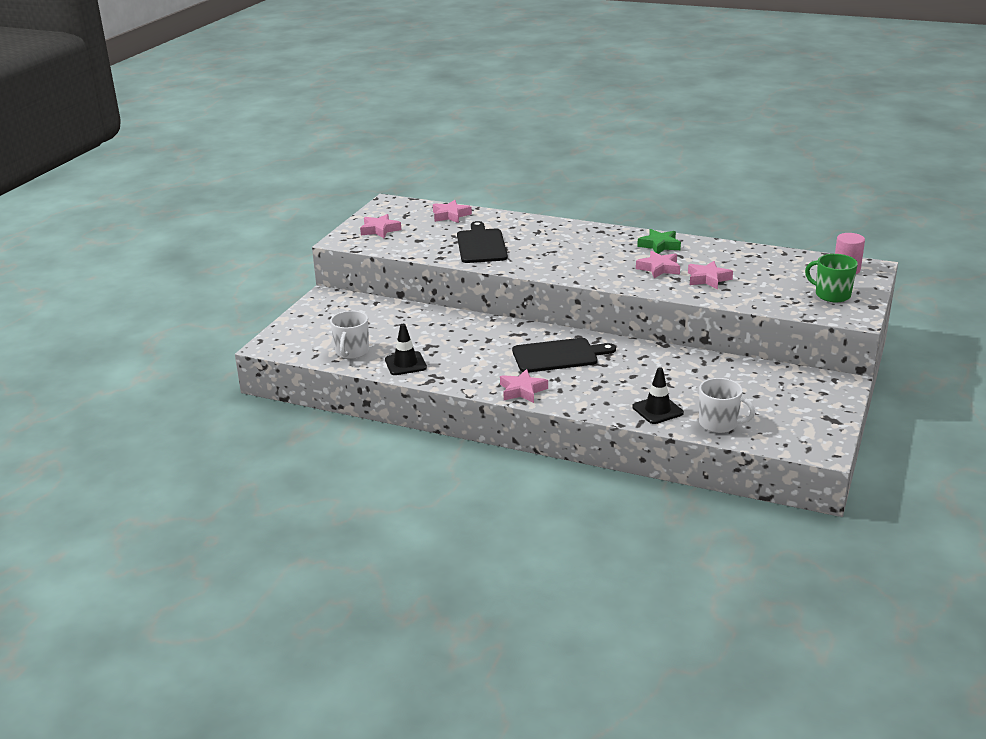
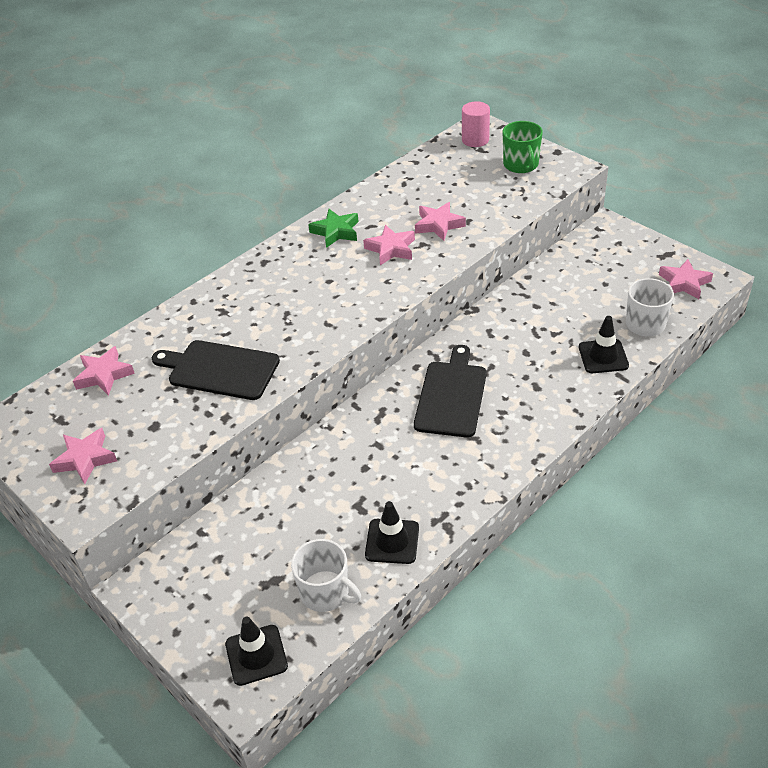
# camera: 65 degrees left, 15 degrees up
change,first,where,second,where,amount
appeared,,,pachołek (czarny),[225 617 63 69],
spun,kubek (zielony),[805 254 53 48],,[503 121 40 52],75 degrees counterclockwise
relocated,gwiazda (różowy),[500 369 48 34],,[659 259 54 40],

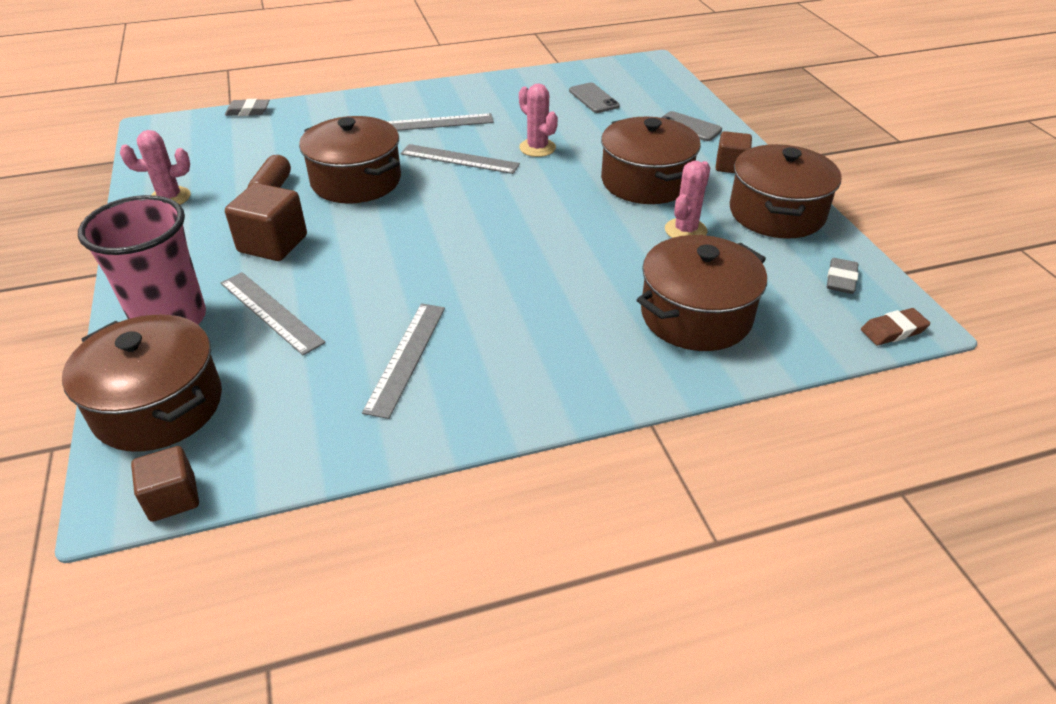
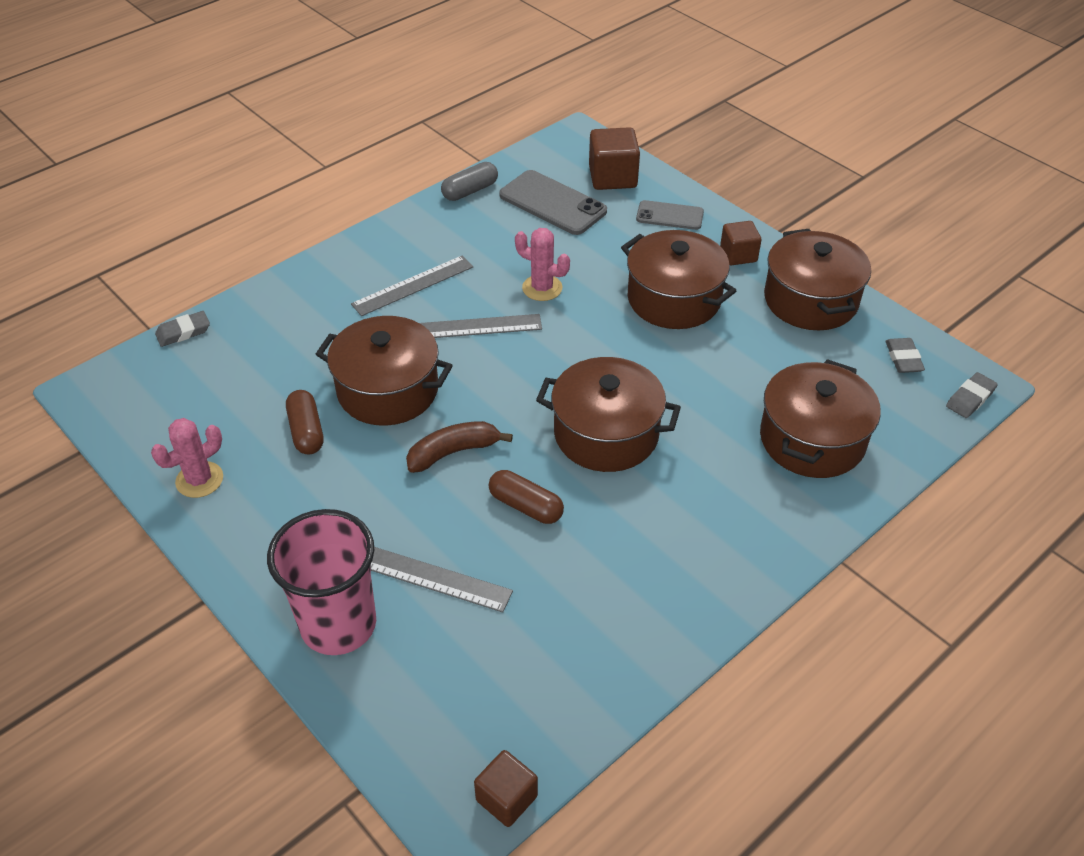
# camera: 25 degrees left, 5 degrees up
change,first,where,second,where,amount
appeared,,,banan (brązowy),[406 421 107 52],
appeared,,,kapsułka (szary),[441 162 57 39],
appeared,,,kapsułka (brązowy),[489 470 75 54],
size,telefon (szary),[569 83 51 30],,[499 170 108 65],x1.62
relocated,garnek (brązowy),[62 314 160 138],,[536 357 145 115],
relocated,sześcian (brązowy),[225 183 82 78],,[589 127 51 63],
colour,gumka do mazania (brązowy),[861 308 69 37],gumka do mazania (szary),[946 372 52 46],
missing,linijka (szary),[362 303 83 116],,,
missing,kaktus (różowy),[665 161 45 77],,,

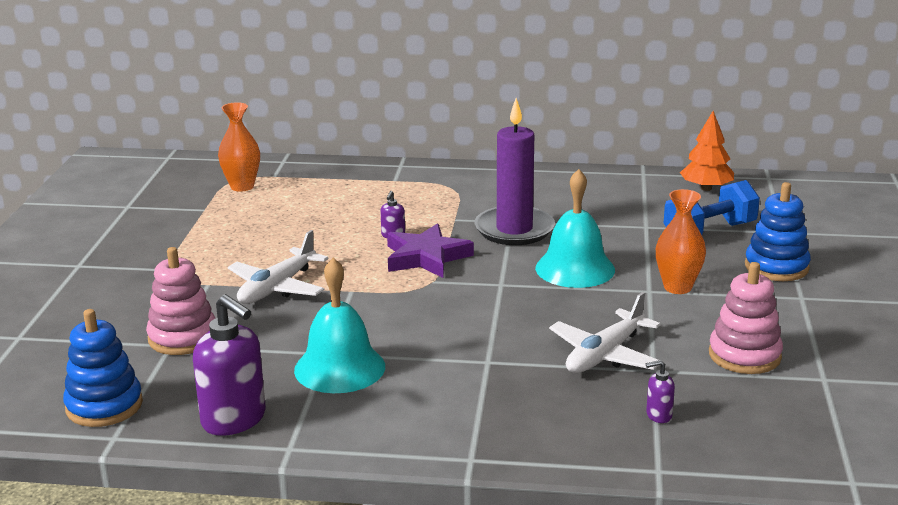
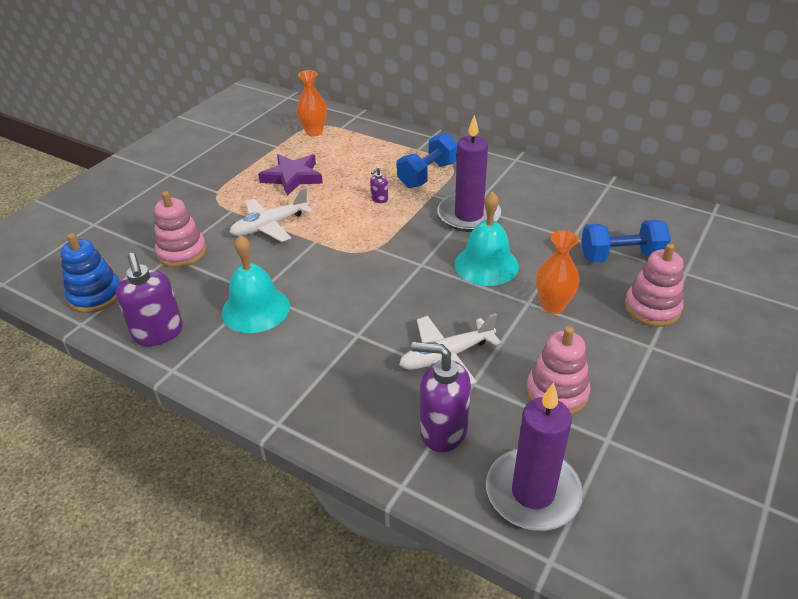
# camera: 25 degrees right, 15 degrees up
change,first,where,second,where,amount
relocated,gwiazda (fioletowy),[387 223 87 55],,[258 154 65 42],
appeared,,,hantel (niebieski),[397 133 60 55],
size,dozownik mydła (fioletowy),[646 360 29 63],,[411 342 60 110],x2.22
appeared,,,świeca (fioletowy),[486 382 97 149],
colour,zabawka nakładanka (niebieski),[745 182 66 99],zabawka nakładanka (różowy),[624 243 60 84],
missing,drzewko (pomarańczowy),[680 111 54 80],,,

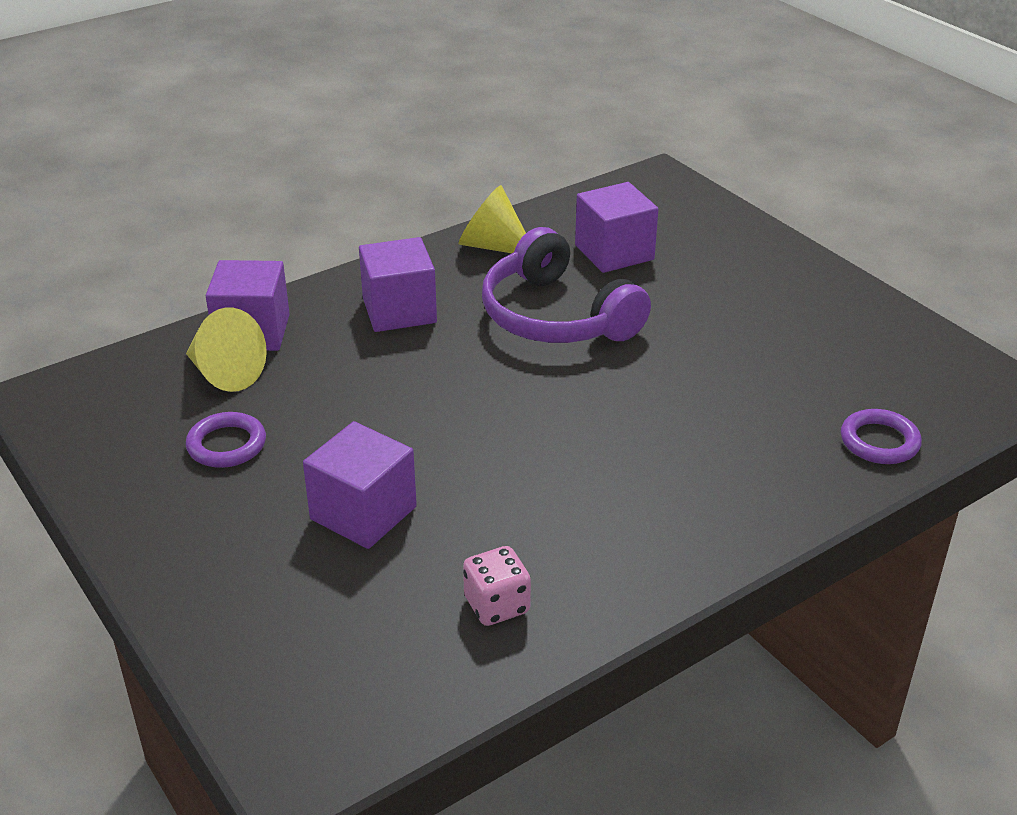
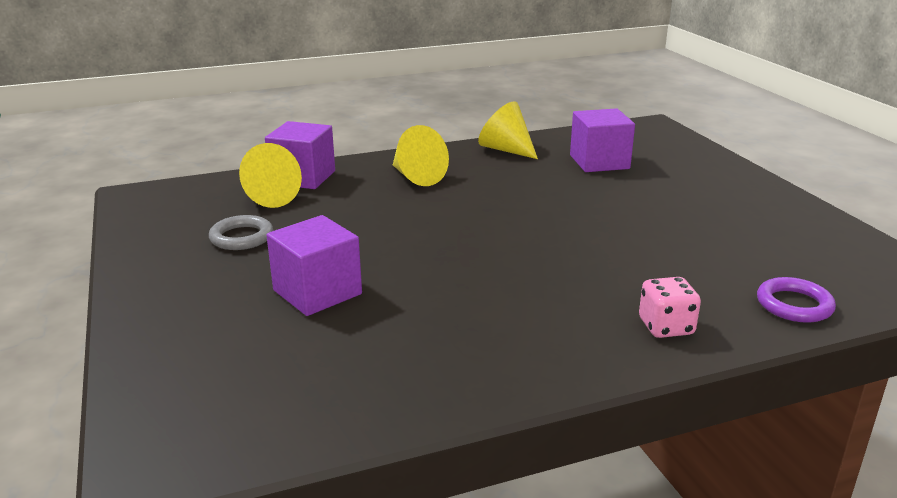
# camera: 15 degrees right, 10 degrees down
change,first,where,second,where,amount
colour,pierścień (fioletowy),[186 412 80 56],pierścień (szary),[209 215 64 35],
exchanged,sześcian (fioletowy),[359 237 78 95],stożek (żółty),[393 125 56 61],
relocated,kostka do gry (różowy),[463 546 68 80],,[639 277 62 61],
missing,słuchawki (fioletowy),[482 227 169 116],,,

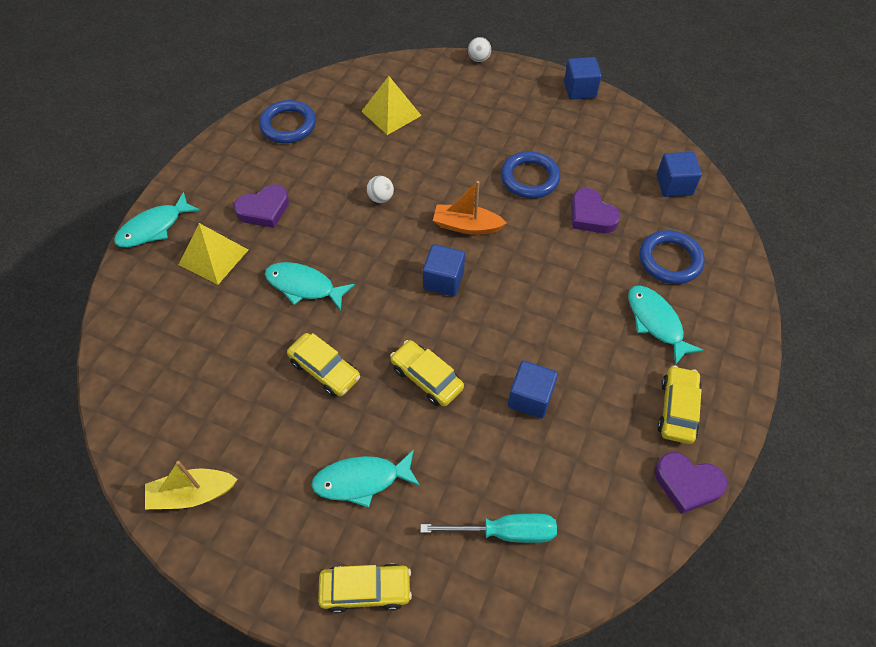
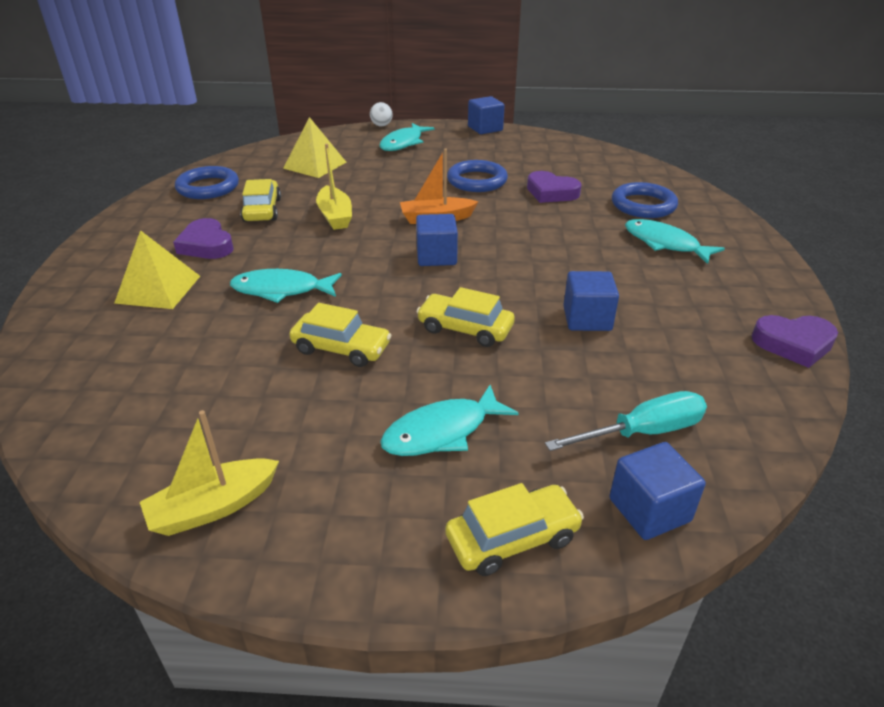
# camera: 20 degrees left, 20 degrees down
change,first,where,second,where,amount
spun,serce (fioletowy),[234 184 55 44],,[173 218 61 41],105 degrees clockwise
relocated,samochód (żółty),[657 365 45 79],,[240 179 41 43],
exchanged,piłka (biały),[367 176 27 27],łódka (żółty),[316 144 36 86],
relocated,ryba (turkusowy),[114 192 86 55],,[379 123 55 28],
relocated,sześcian (niebieski),[657 152 45 45],,[609 442 97 98],

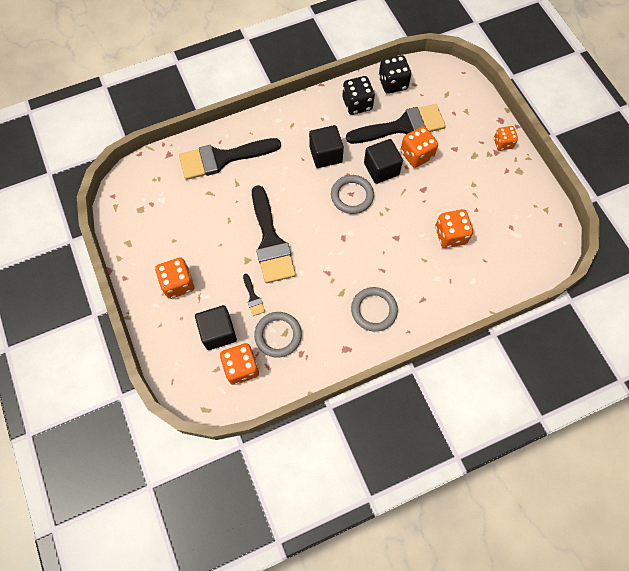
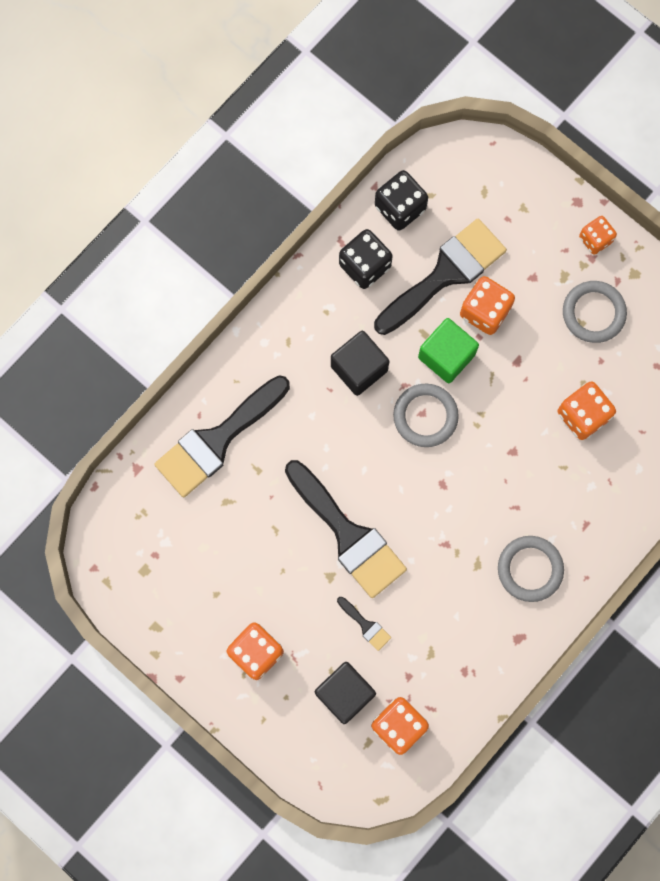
# camera: 25 degrees left, 10 degrees up
change,first,where,second,where,amount
colour,sześcian (czarny),[364 139 39 45],sześcian (zielony),[418 318 61 65],
relocated,pierścień (szary),[254 312 48 46],,[563 281 64 62],

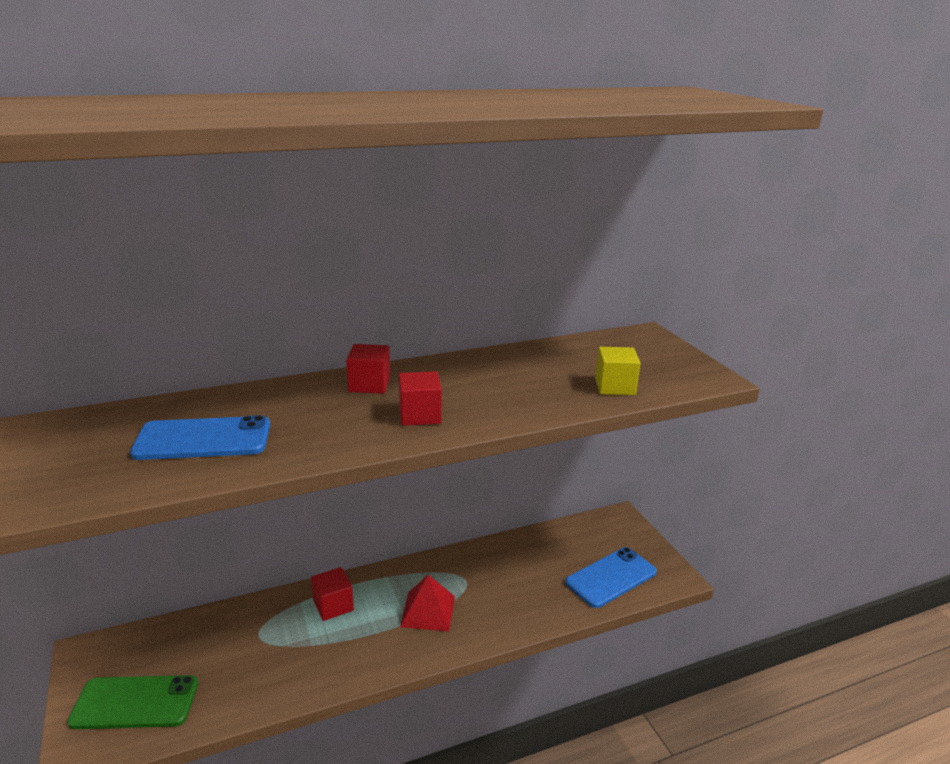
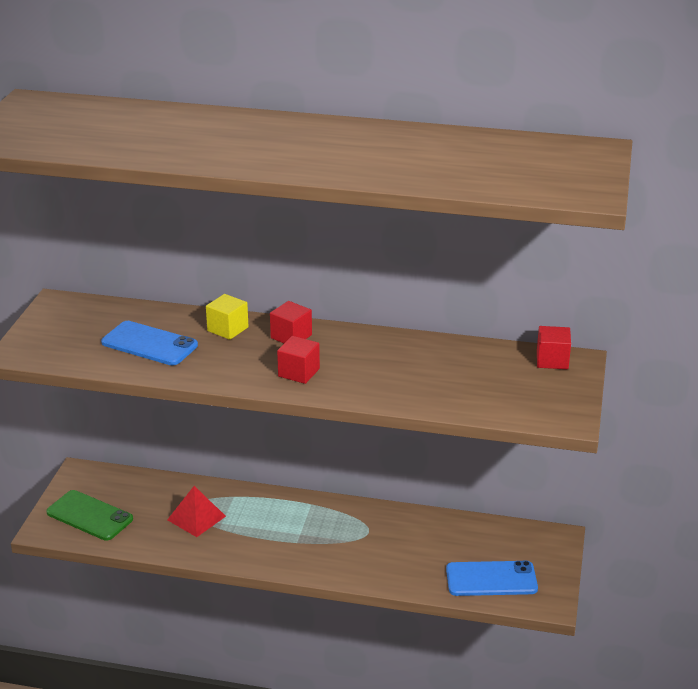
# camera: 35 degrees right, 5 degrees up
change,first,where,second,where,amount
relocated,piramida (czerwony),[400 575 55 56],,[167 486 59 51],
relocated,sześcian (żółty),[595 347 46 48],,[206 294 43 46],
relocated,sześcian (czerwony),[311 567 43 54],,[537 326 34 43],

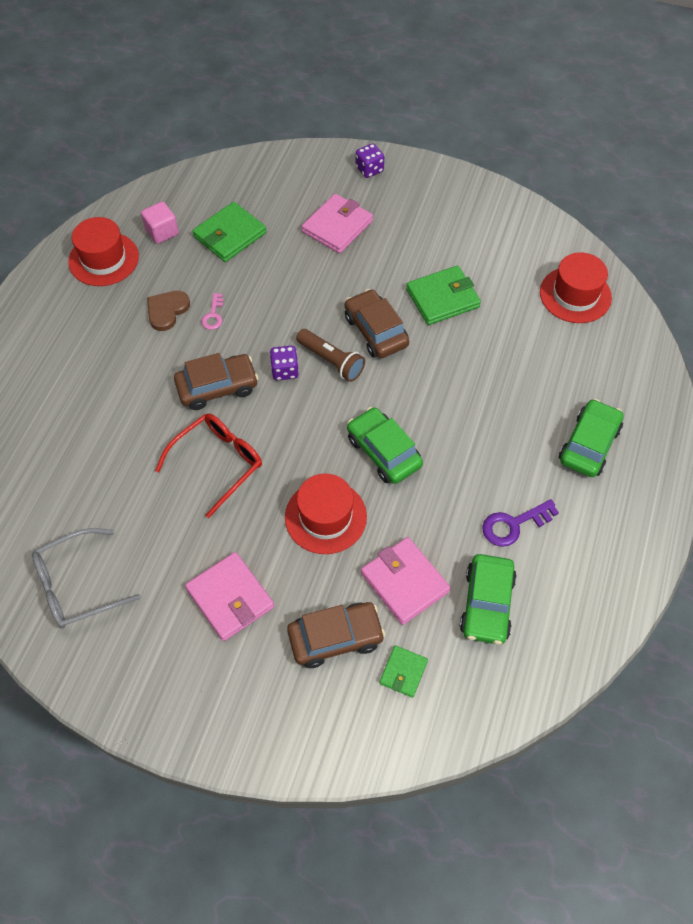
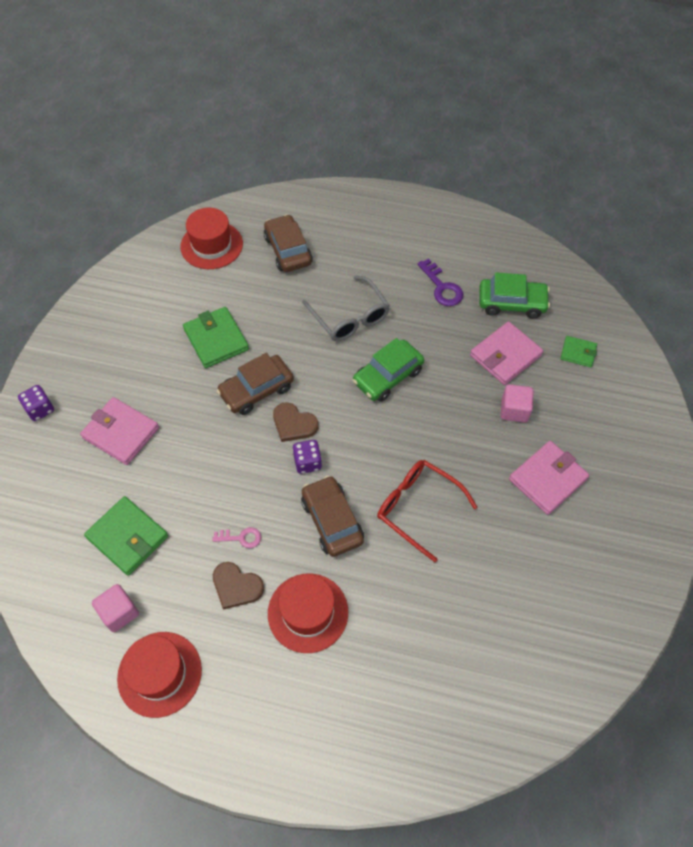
# camera: 95 degrees left, 0 degrees up
change,first,where,second,where,amount
relocated,samochód (brązowy),[287 602 98 66],,[264 214 49 58],
relocated,kapelusz (czerwony),[285 473 82 81],,[268 574 80 79],
exchanged,latarka (brązowy),[296 329 69 53],serce (brązowy),[273 402 45 40],
relocated,okulary (szary),[32 528 109 100],,[302 275 88 66],
appeared,,,sześcian (różowy),[501 384 33 39],
missing,samochód (zielony),[559 399 65 78],,,

